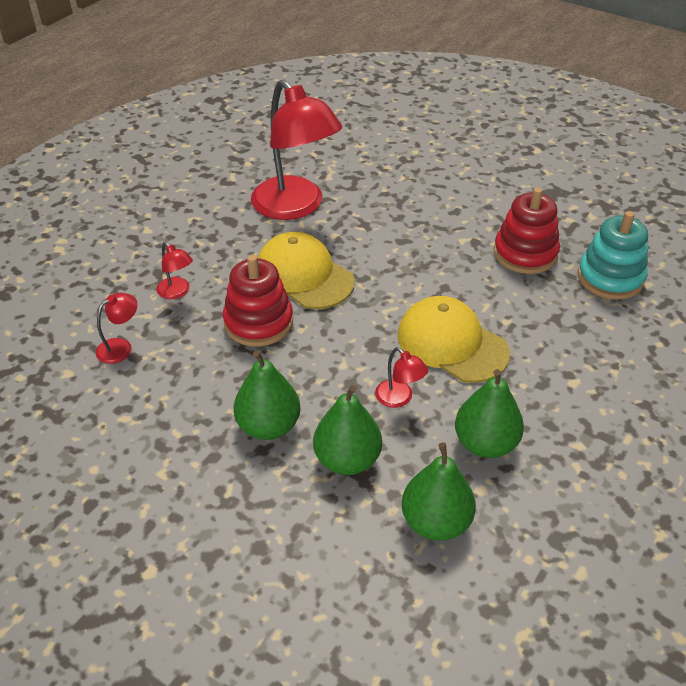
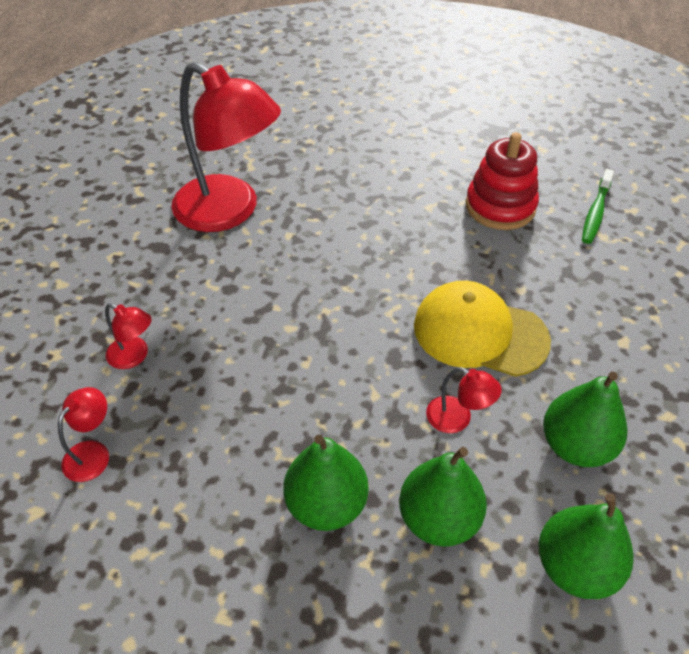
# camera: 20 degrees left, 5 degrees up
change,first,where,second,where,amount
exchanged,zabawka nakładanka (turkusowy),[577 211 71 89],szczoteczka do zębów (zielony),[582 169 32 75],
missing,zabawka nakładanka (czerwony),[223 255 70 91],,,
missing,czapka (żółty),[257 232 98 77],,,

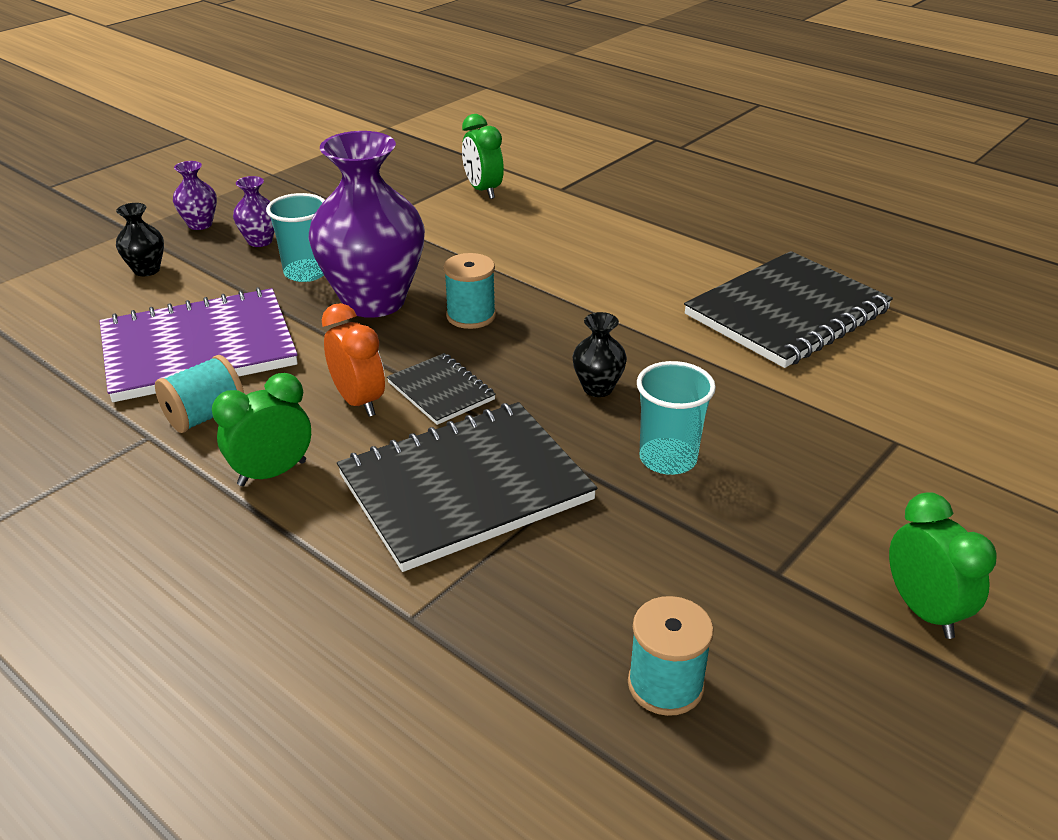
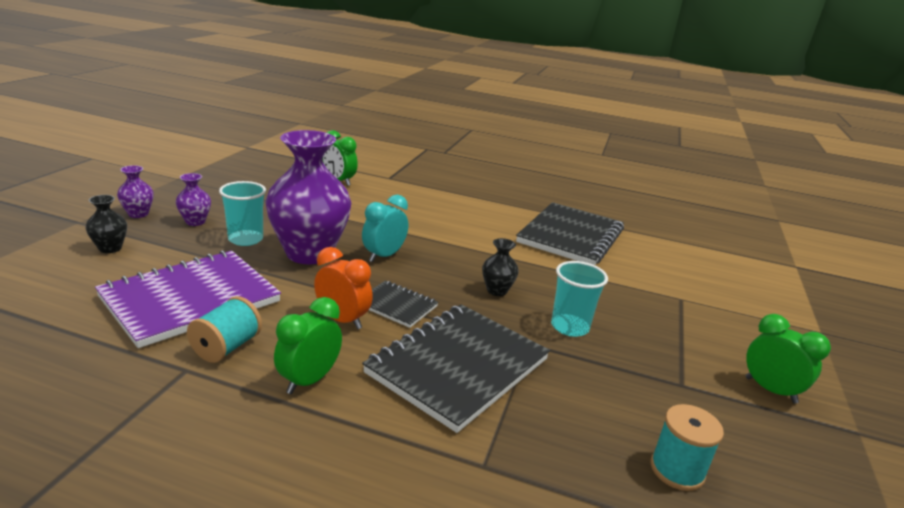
# camera: 25 degrees left, 10 degrees down
change,first,where,second,where,amount
exchanged,szpulka (turkusowy),[444 253 52 76],budzik (turkusowy),[362 195 46 67],

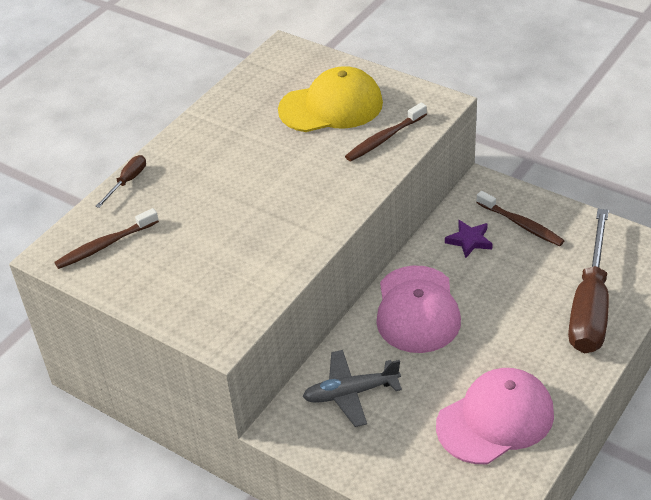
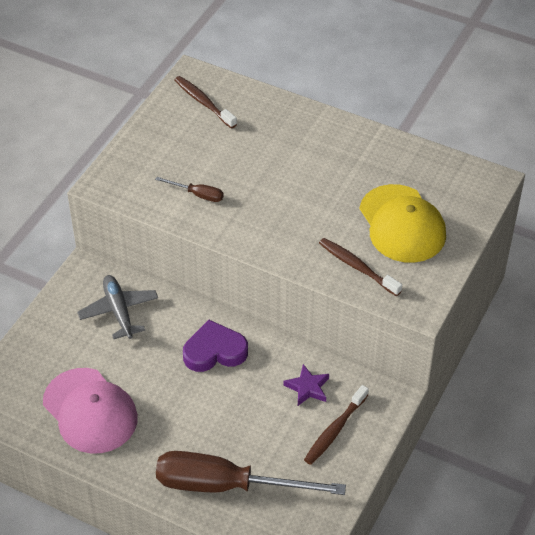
# camera: 80 degrees right, 5 degrees up
change,first,where,second,where,amount
relocated,śrubokręt (brązowy),[96 155 50 53],,[155 177 68 25],
exchanged,czapka (różowy),[376 265 85 88],serce (fioletowy),[183 320 65 52],

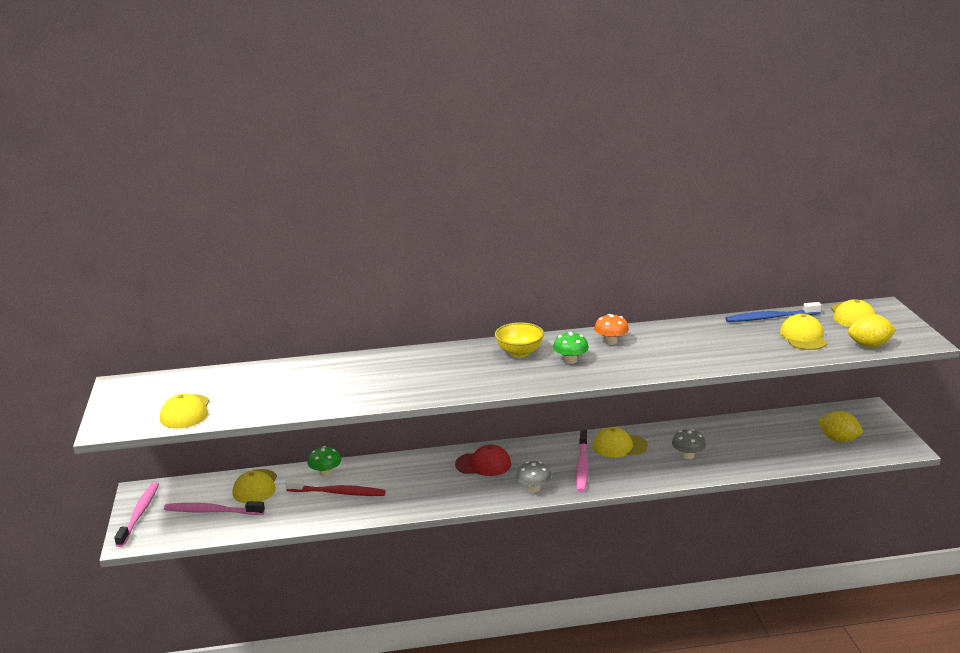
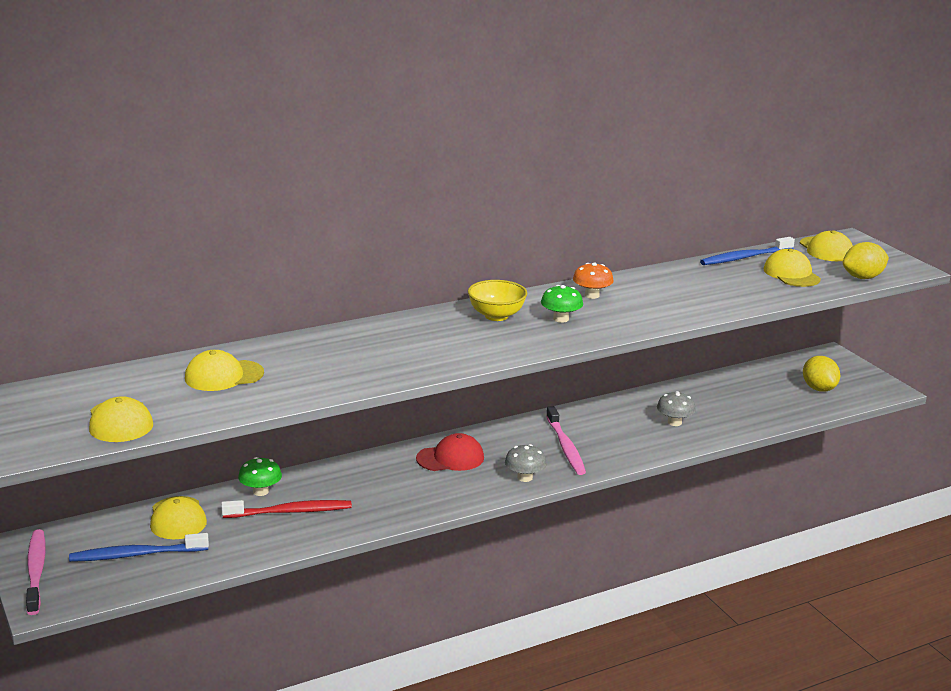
# camera: 20 degrees left, 0 degrees up
change,first,where,second,where,amount
colour,szczoteczka do zębów (różowy),[164 501 101 14],szczoteczka do zębów (niebieski),[69 533 140 29],
relocated,czapka (żółty),[593 427 55 31],,[185 350 79 41],
spun,cytryna (żółty),[817 411 46 31],,[803 356 37 36],60 degrees clockwise

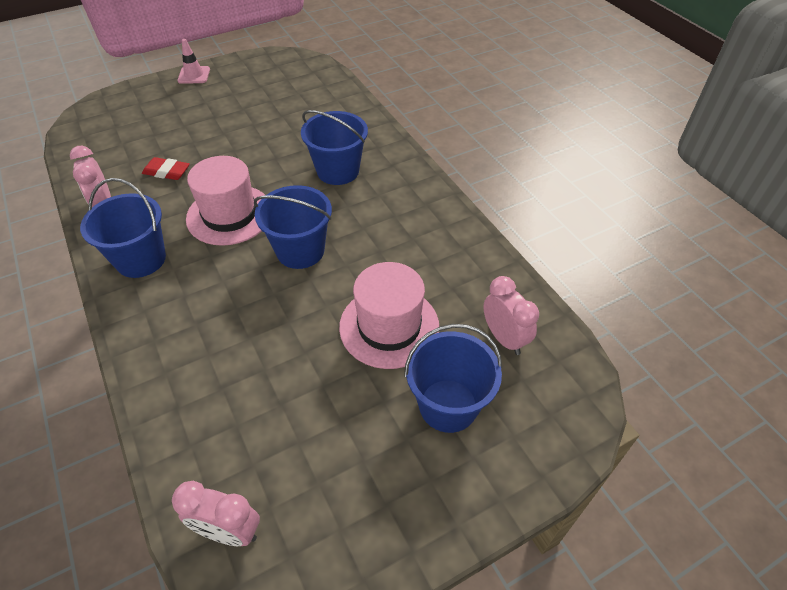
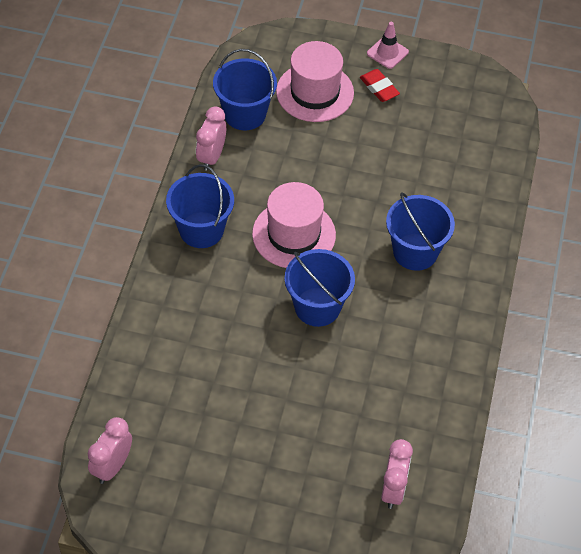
# camera: 40 degrees right, 5 degrees up
change,first,where,second,where,amount
spun,budzik (różowy),[172 481 88 65],,[88 417 44 67],60 degrees clockwise
relocated,wiadro (niebieski),[404 324 98 109],,[213 49 64 81],
relocated,kapelusz (różowy),[339 262 100 107],,[276 41 78 81],
relocated,gumka do mazania (czerwony),[142 157 48 23],,[360 69 40 33],

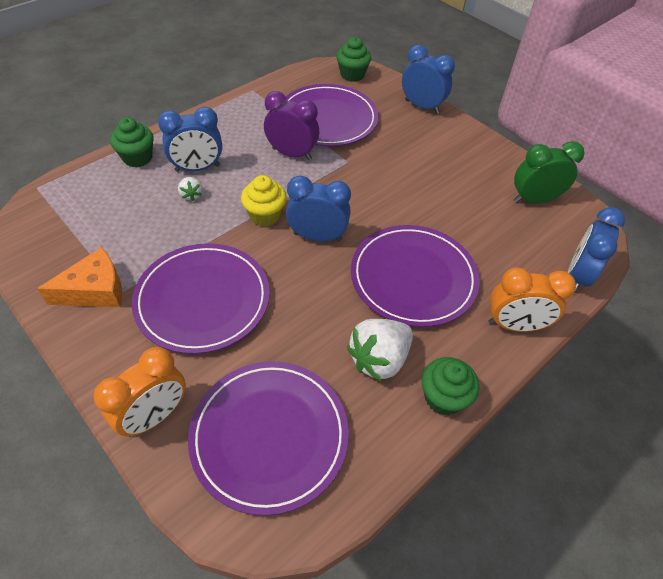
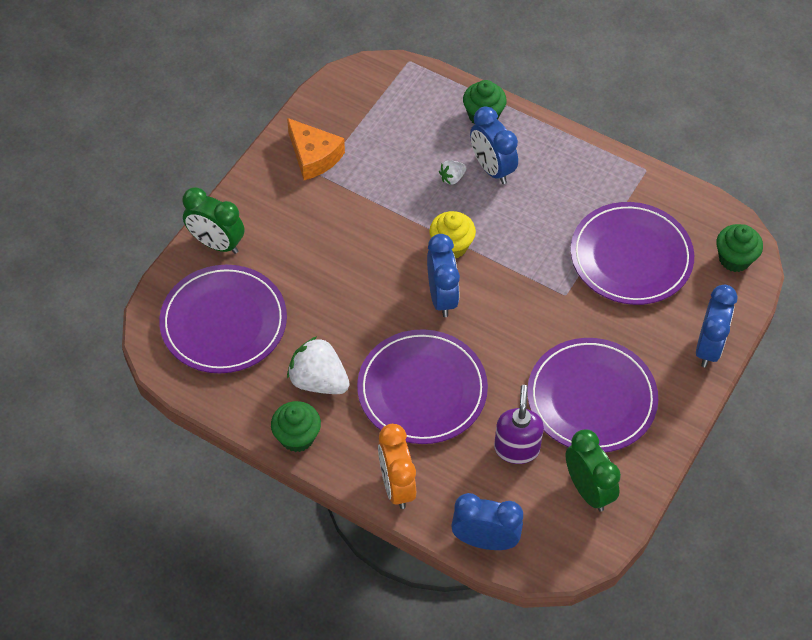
# camera: 75 degrees right, 5 degrees up
change,first,where,second,where,amount
colour,budzik (pomarańczowy),[94 347 92 90],budzik (zielony),[183 187 61 67],
appeared,,,dozownik mydła (fioletowy),[494 385 50 79],
relocated,talerz (fioletowy),[132 243 138 111],,[527 338 131 114],
missing,budzik (fioletowy),[264 91 55 69],,,

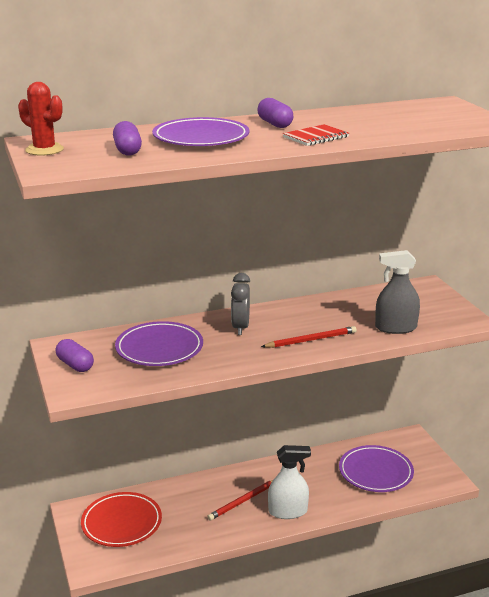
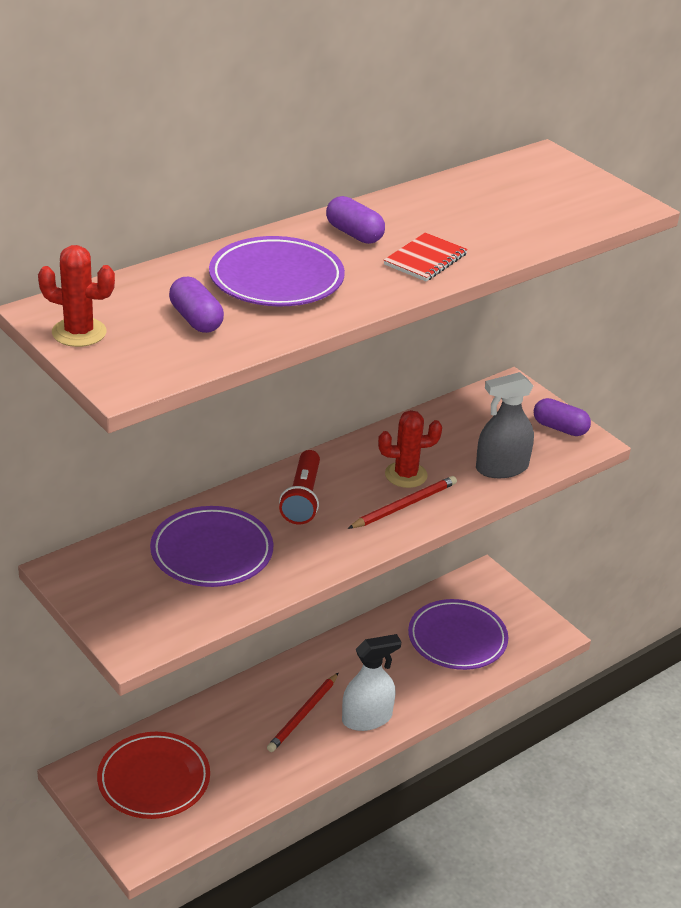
# camera: 20 degrees left, 10 degrees up
change,first,where,second,where,amount
exchanged,budzik (szary),[231 273 19 62],latarka (czerwony),[279 450 41 74],
appeared,,,kaktus (czerwony),[378 410 64 78],
relocated,kapsułka (fioletowy),[56 339 38 33],,[534 398 57 38],

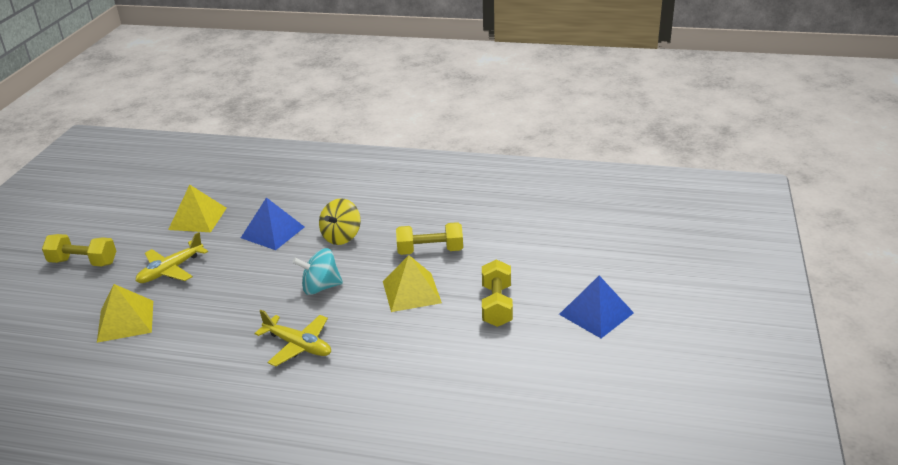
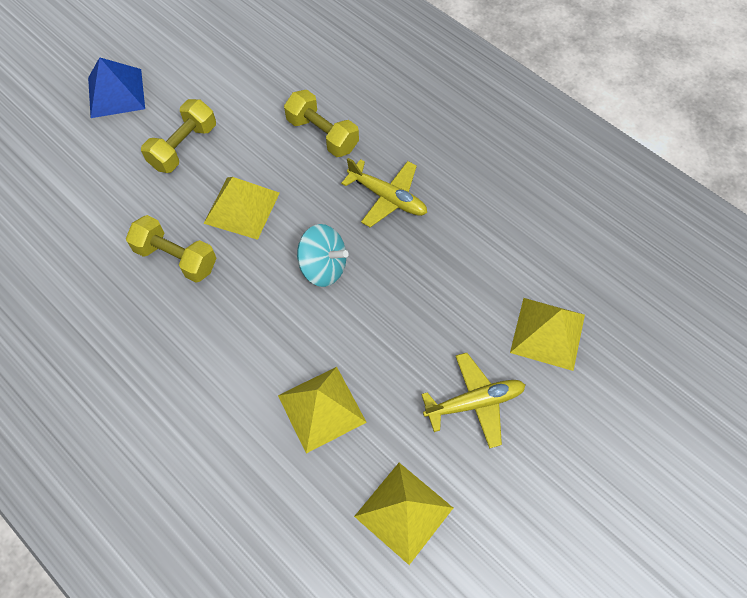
# camera: 150 degrees left, 30 degrees up
change,first,where,second,where,amount
colour,piramida (niebieski),[241 197 63 53],piramida (żółty),[278 367 89 86],
relocated,hantel (żółty),[42 234 74 32],,[284 90 75 67],
spun,samolot (żółty),[254 310 77 57],,[341 158 86 69],150 degrees clockwise
missing,bączek (żółty),[319 198 42 47],,,

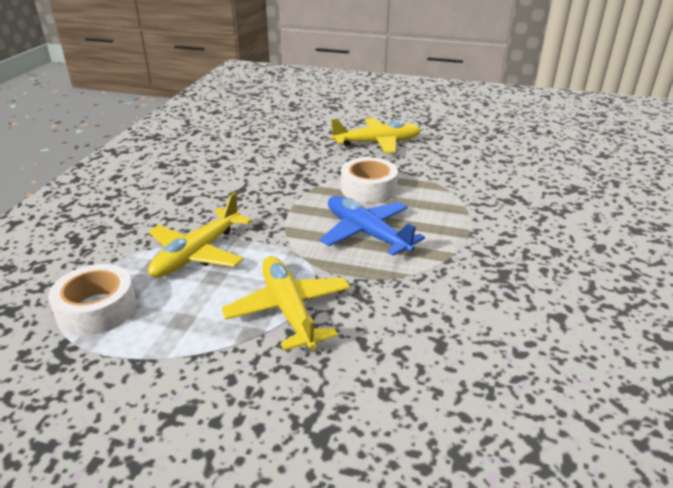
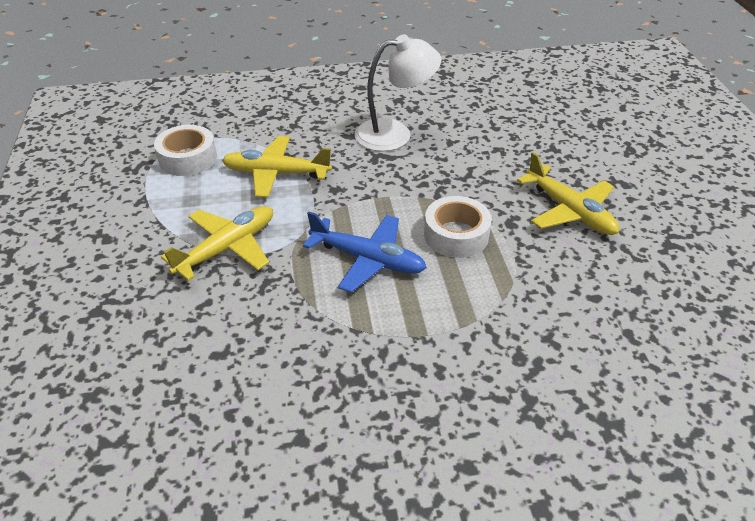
# camera: 65 degrees right, 10 degrees up
change,first,where,second,where,amount
spun,samolot (niebieski),[320 196 105 60],,[303 211 124 82],90 degrees clockwise
appeared,,,lampka (biały),[355 34 86 117],

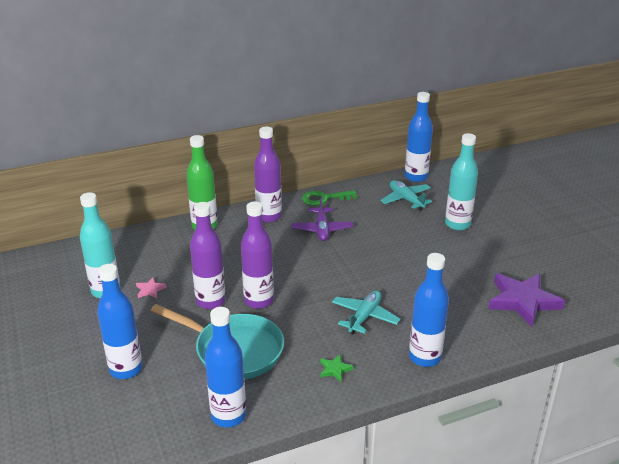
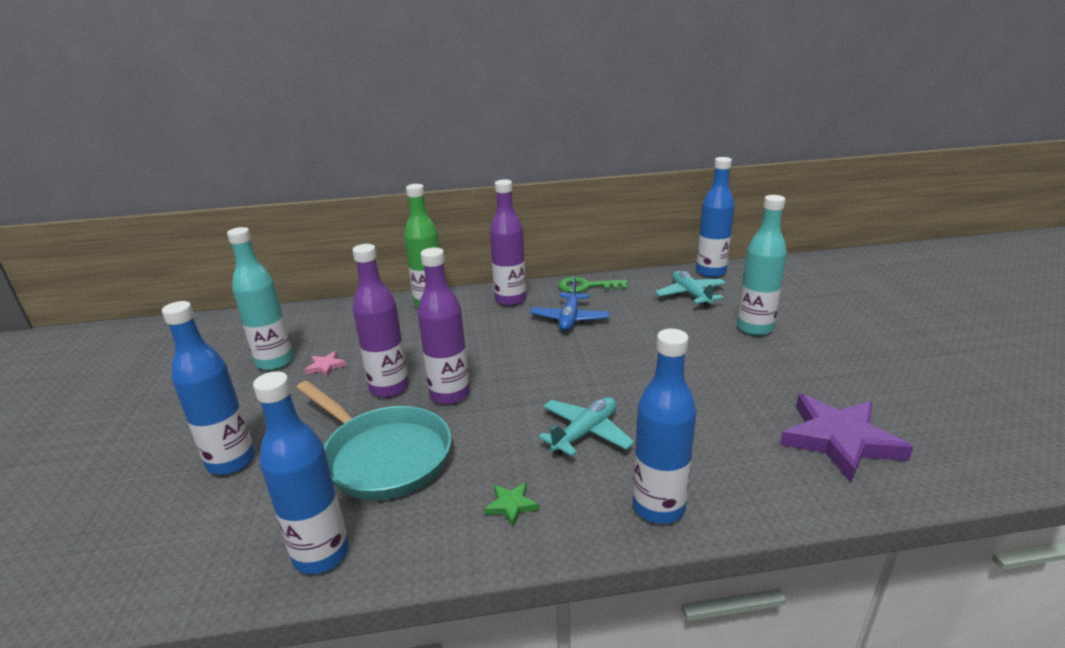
# camera: 15 degrees right, 5 degrees down
change,first,where,second,where,amount
colour,samolot (fioletowy),[292 196 61 45],samolot (niebieski),[530 278 80 53],

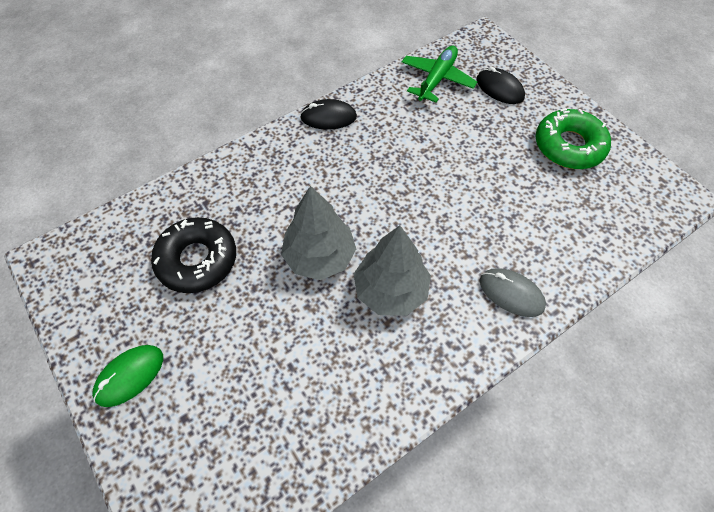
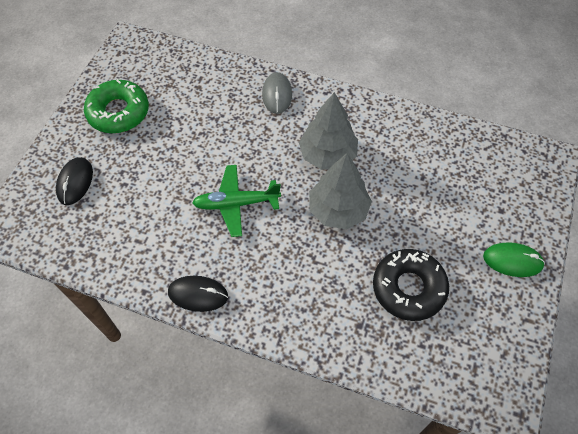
# camera: 125 degrees left, 0 degrees up
change,first,where,second,where,amount
spun,myszka (czarny),[300 99 57 31],,[168 276 60 36],45 degrees counterclockwise
relocated,samolot (zielony),[402 45 75 58],,[192 165 89 72],

